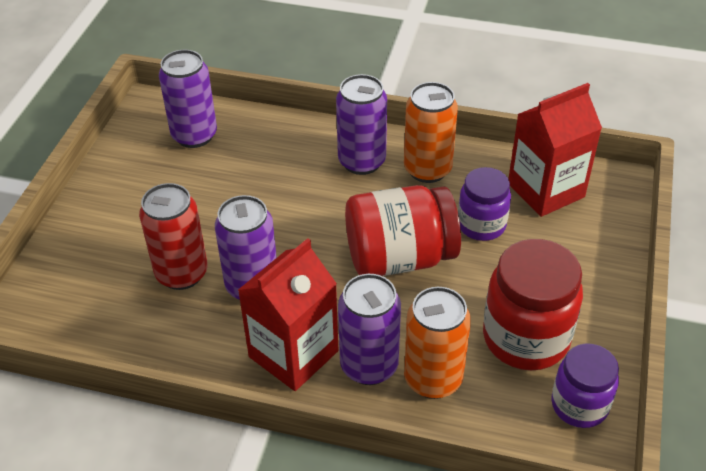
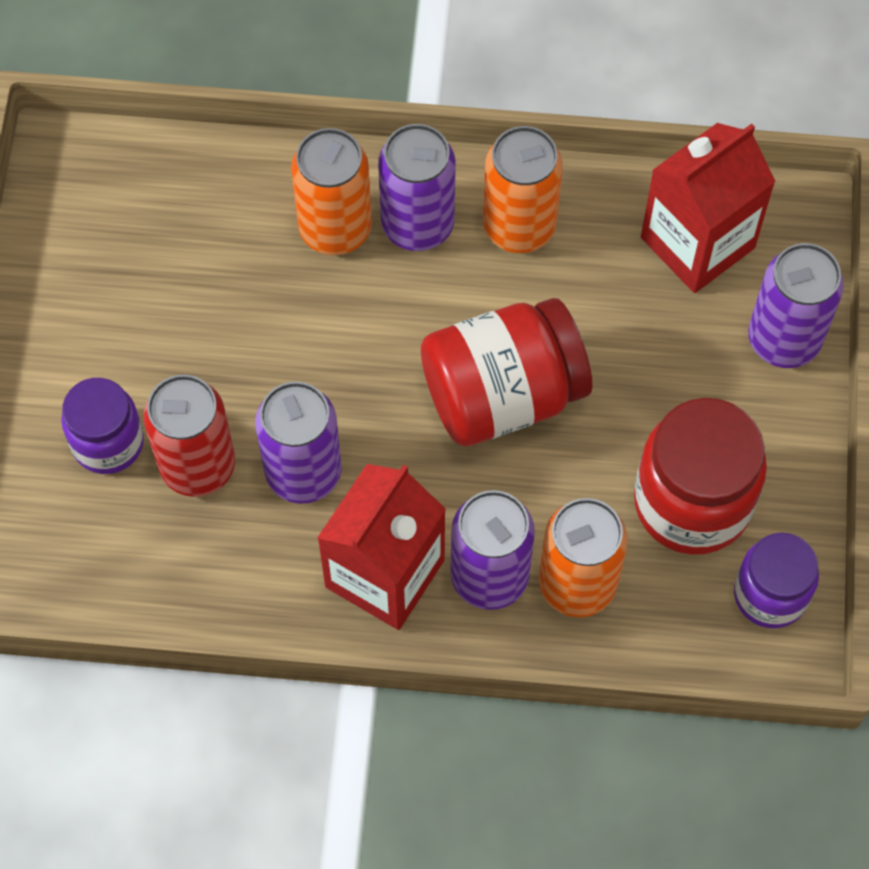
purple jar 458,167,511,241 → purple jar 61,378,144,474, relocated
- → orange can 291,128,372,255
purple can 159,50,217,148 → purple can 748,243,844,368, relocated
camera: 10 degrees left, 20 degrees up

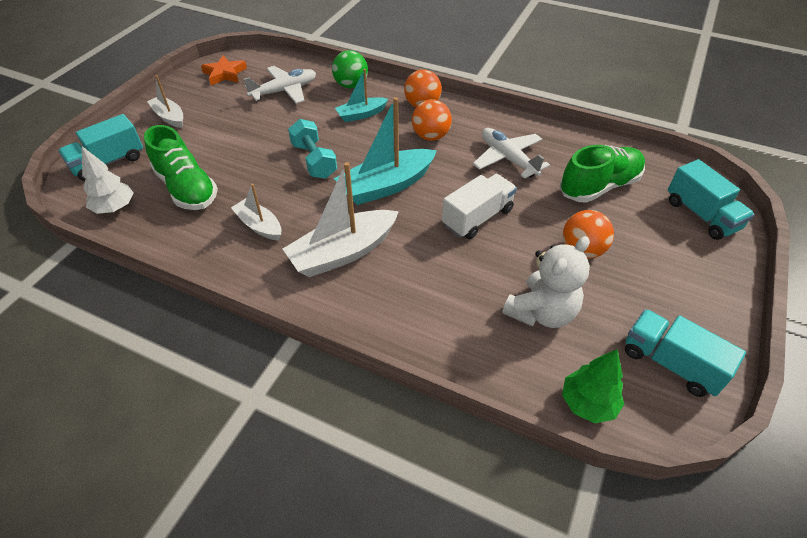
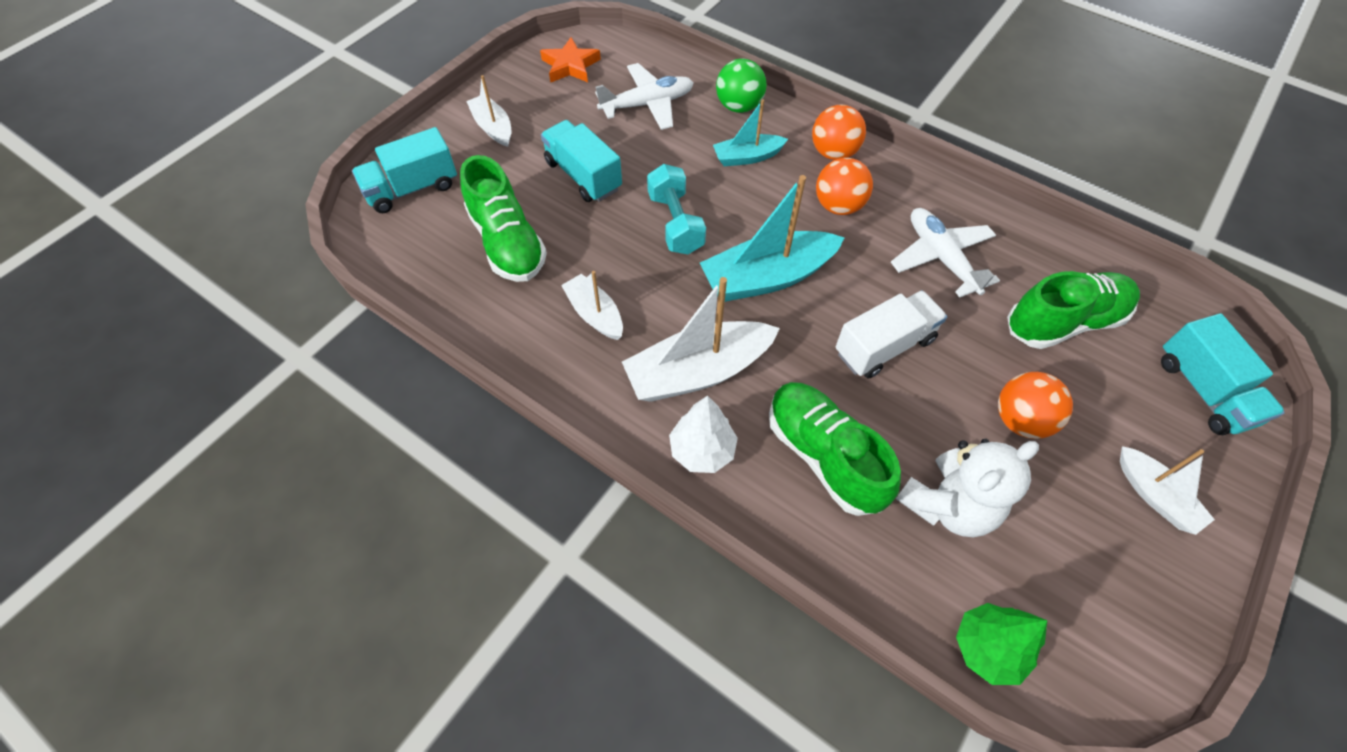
turquoise truck 625,309,746,397 → turquoise truck 541,120,622,202, relocated
white tree 82,146,134,214 → white tree 669,396,738,473, relocated
- → green shoe 769,382,901,516
- → white boat 1120,446,1215,535
camera: 10 degrees right, 10 degrees up

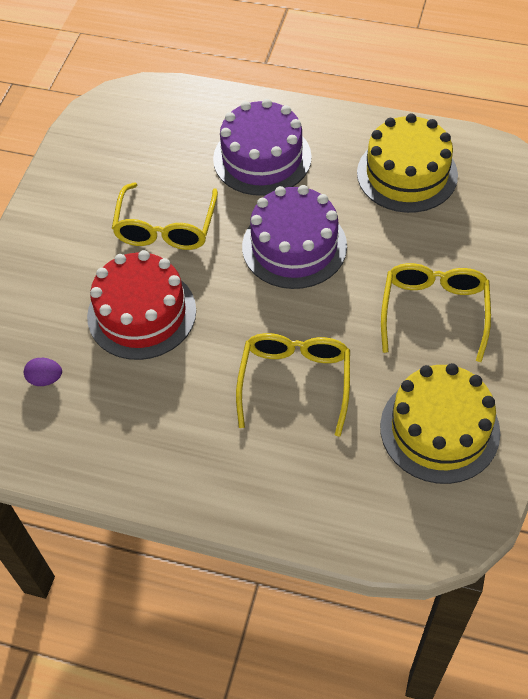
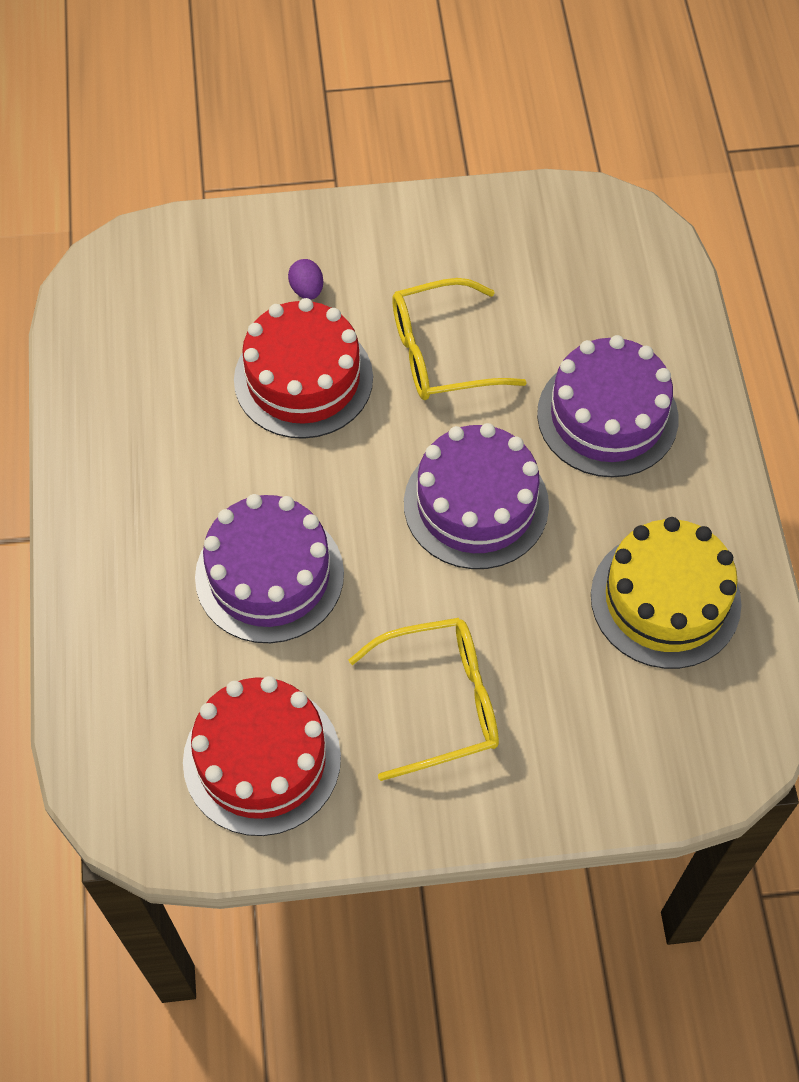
yellow cake 380,363,500,484 → red cake 183,676,341,836
yellow glasses 236,333,350,437 → purple cake 195,494,344,643
purple egg 24,358,62,386 → purple egg 288,259,323,300, relocated
camera: 65 degrees right, 5 degrees up

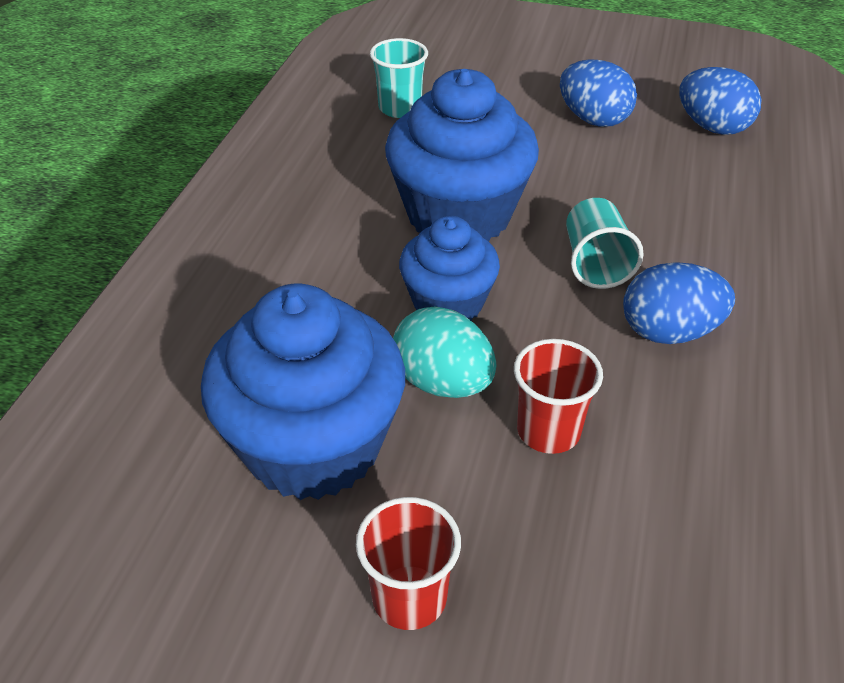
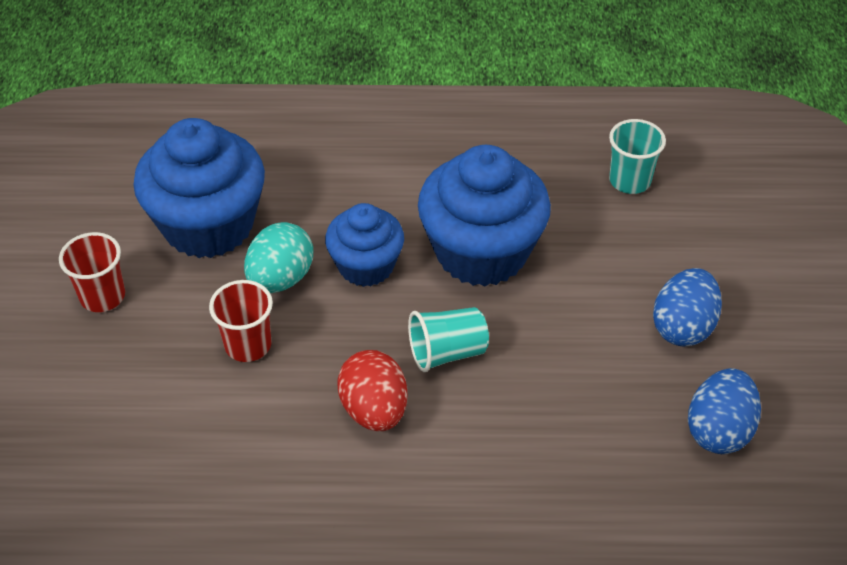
blue egg 623,262,735,344 → red egg 337,350,408,431
camera: 75 degrees right, 5 degrees up

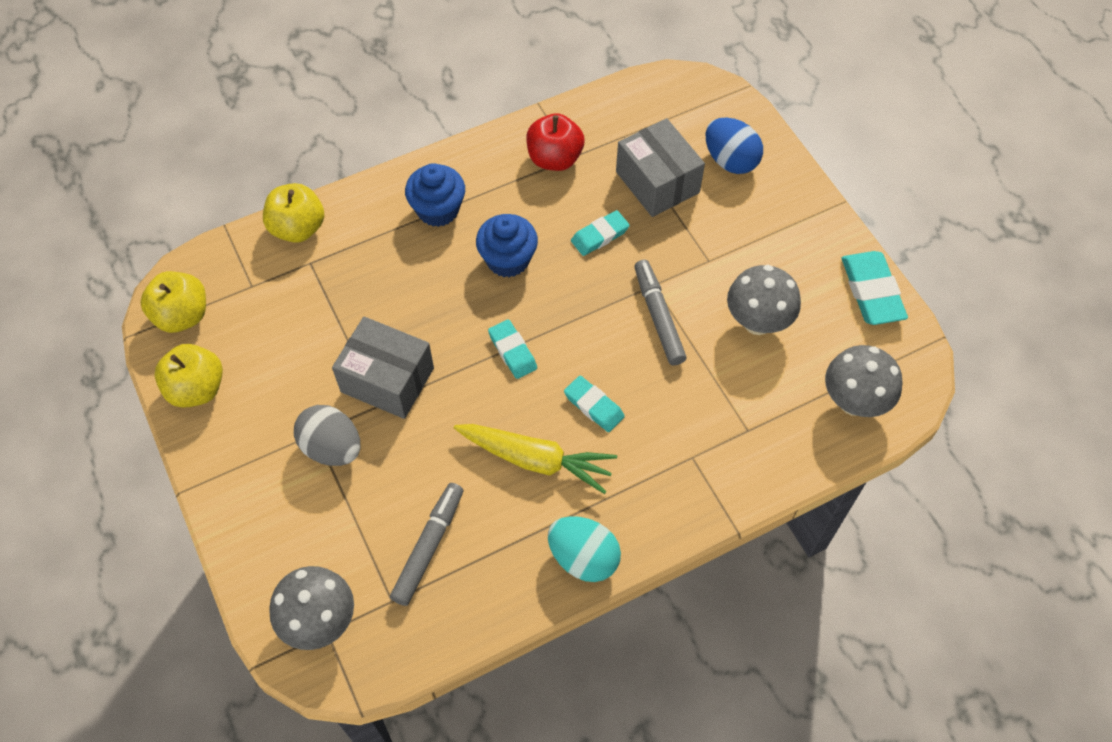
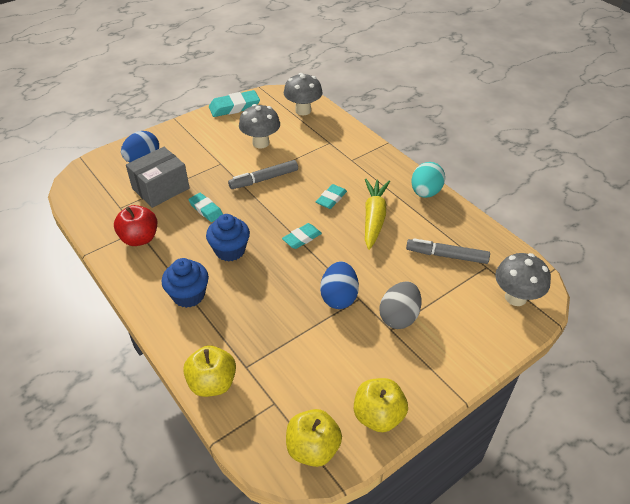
grey box 332,317,434,419 → blue egg 320,262,359,309
camera: 100 degrees left, 15 degrees down

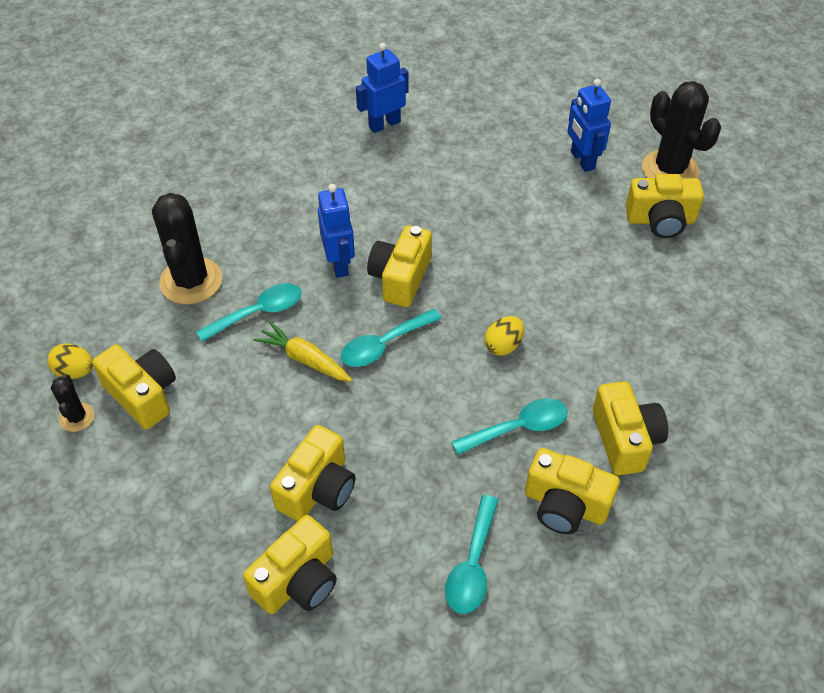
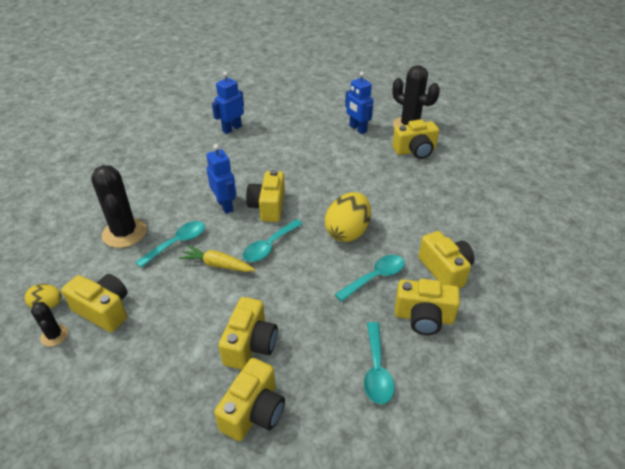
yellow egg 484,316,524,356 → yellow egg 325,192,371,242, x1.85
camera: 15 degrees left, 10 degrees down

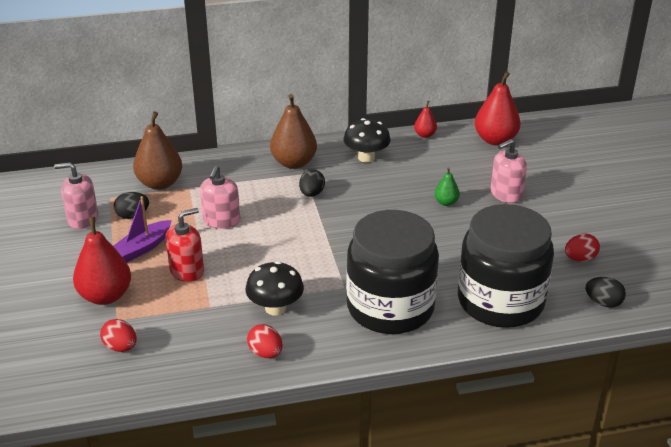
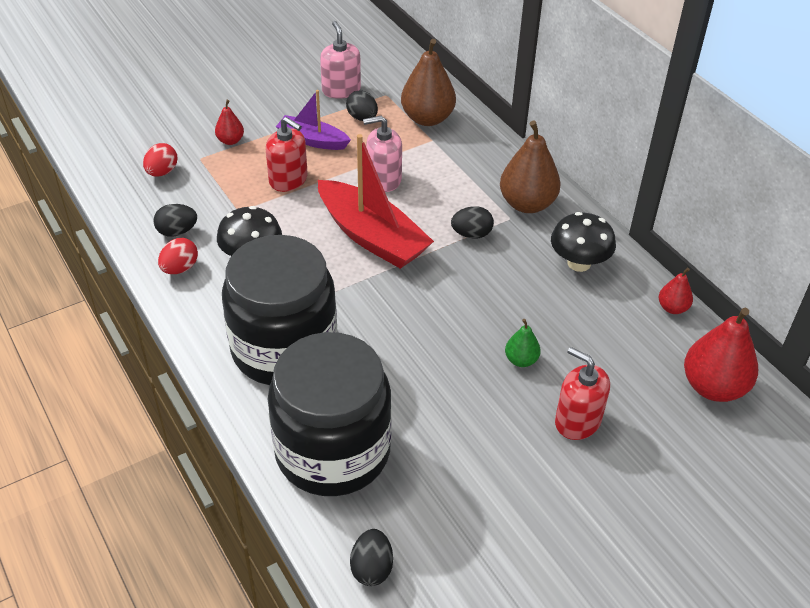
- → black egg 153,204,197,237
red pear 73,216,131,305 → red pear 215,100,244,145, x0.51
- → red boat 318,134,434,269
pink soap dispenser 491,139,527,203 → red soap dispenser 555,347,610,440
red egg 565,234,600,262 → -
camera: 70 degrees right, 10 degrees up

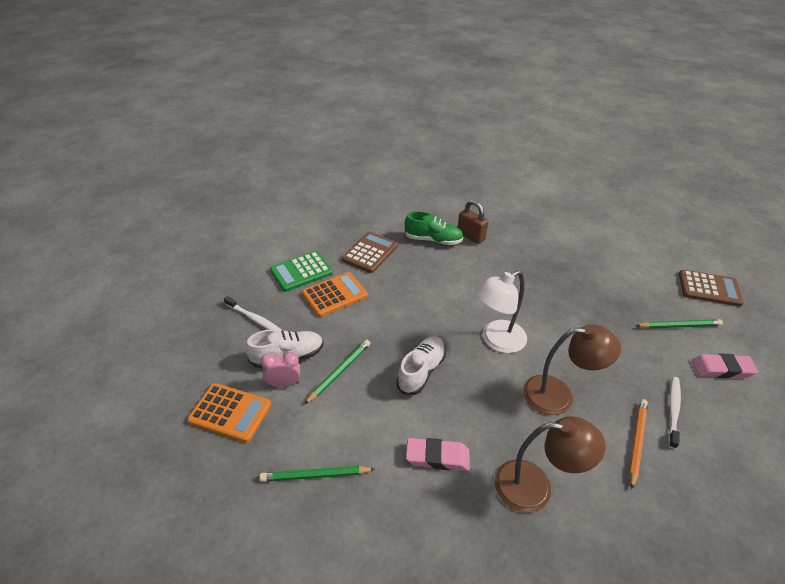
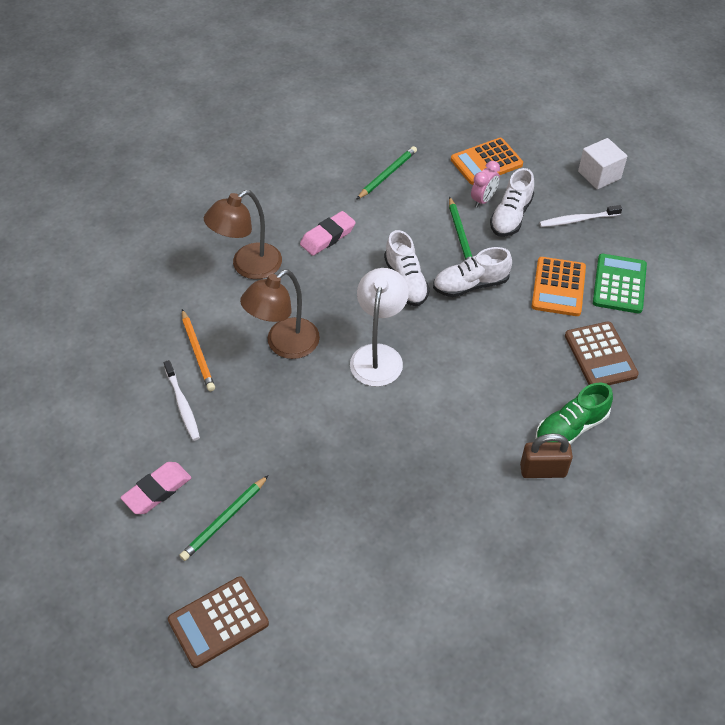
- → white shoe 433,247,512,297
- → white cube 578,138,627,189
camera: 135 degrees right, 10 degrees up

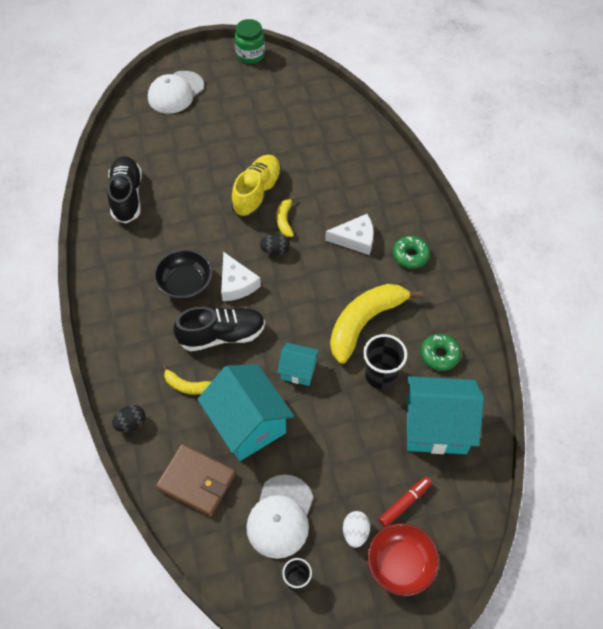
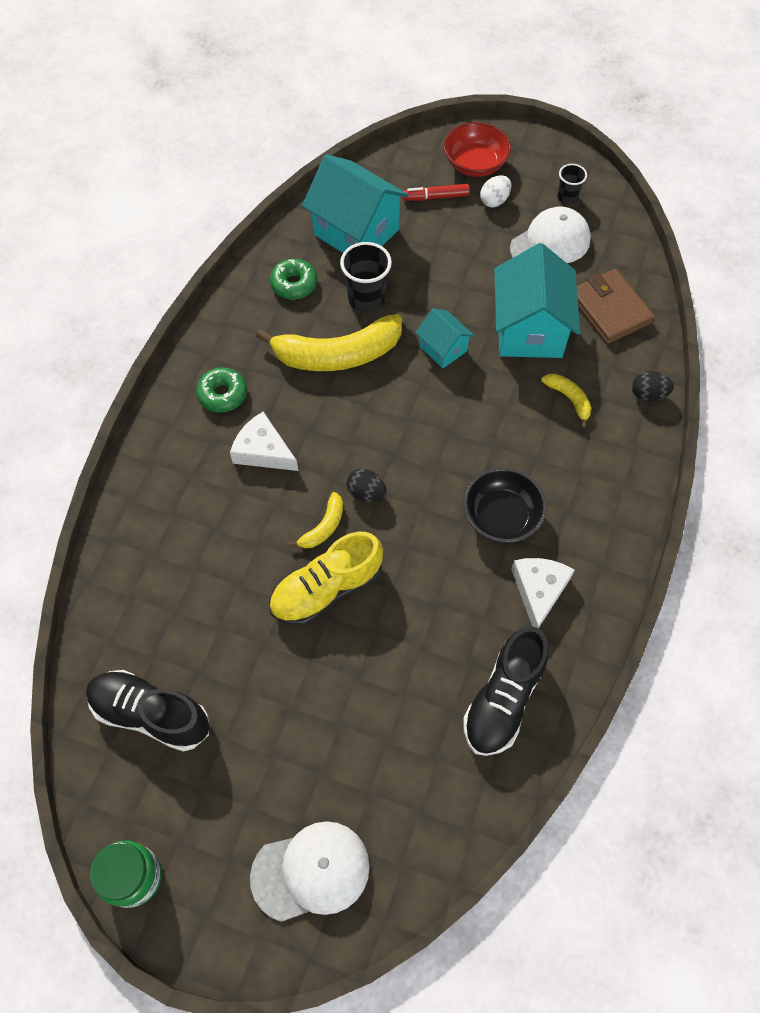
black shoe 173,307,265,351 → black shoe 86,670,209,752, relocated
white cheese 221,252,261,301 → white cheese 511,558,575,628, relocated
camera: 145 degrees left, 5 degrees up

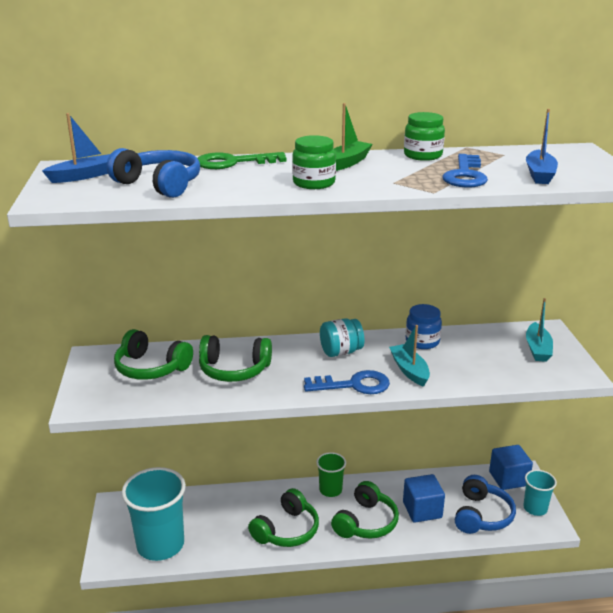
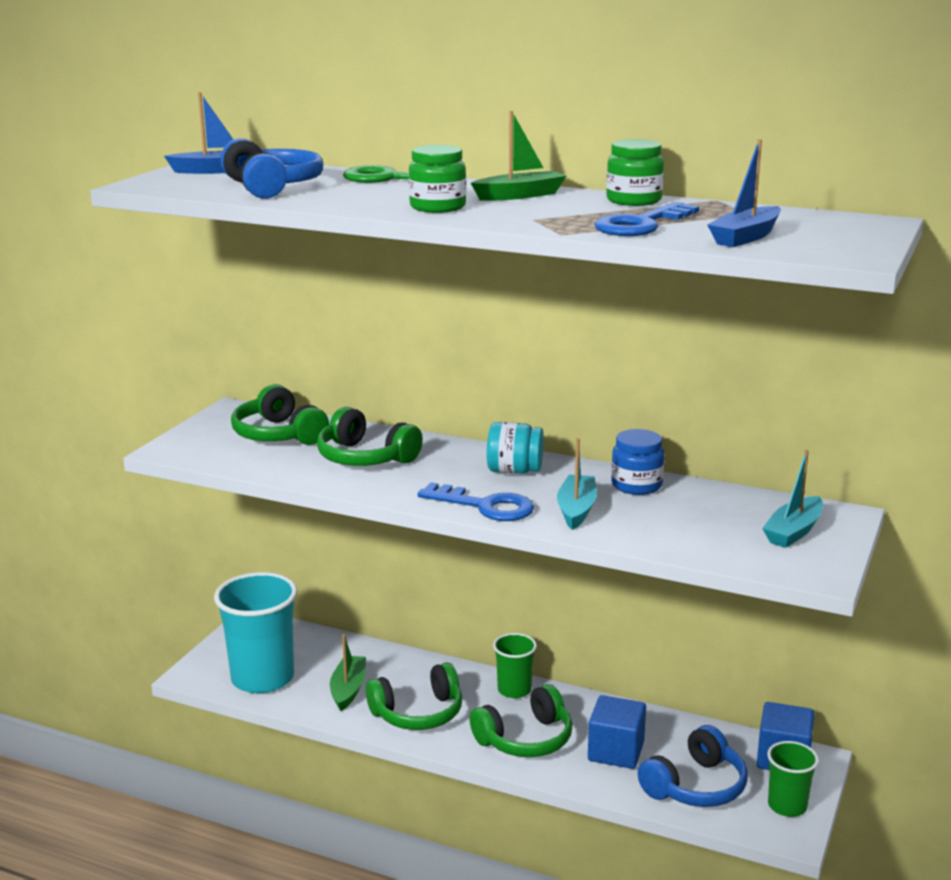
- → green boat 330,634,366,711
turquoise cup 523,470,557,516 → green cup 767,741,819,817
camera: 30 degrees right, 5 degrees down

